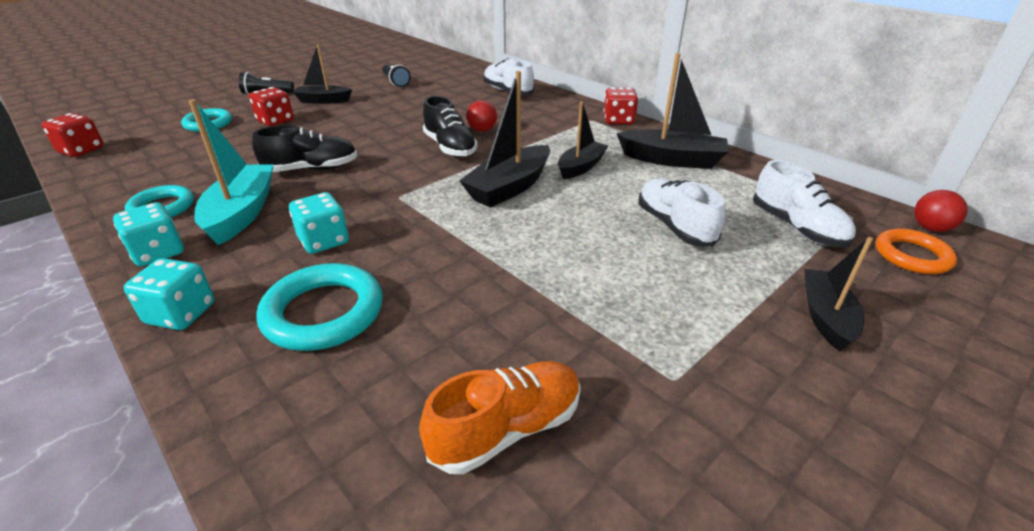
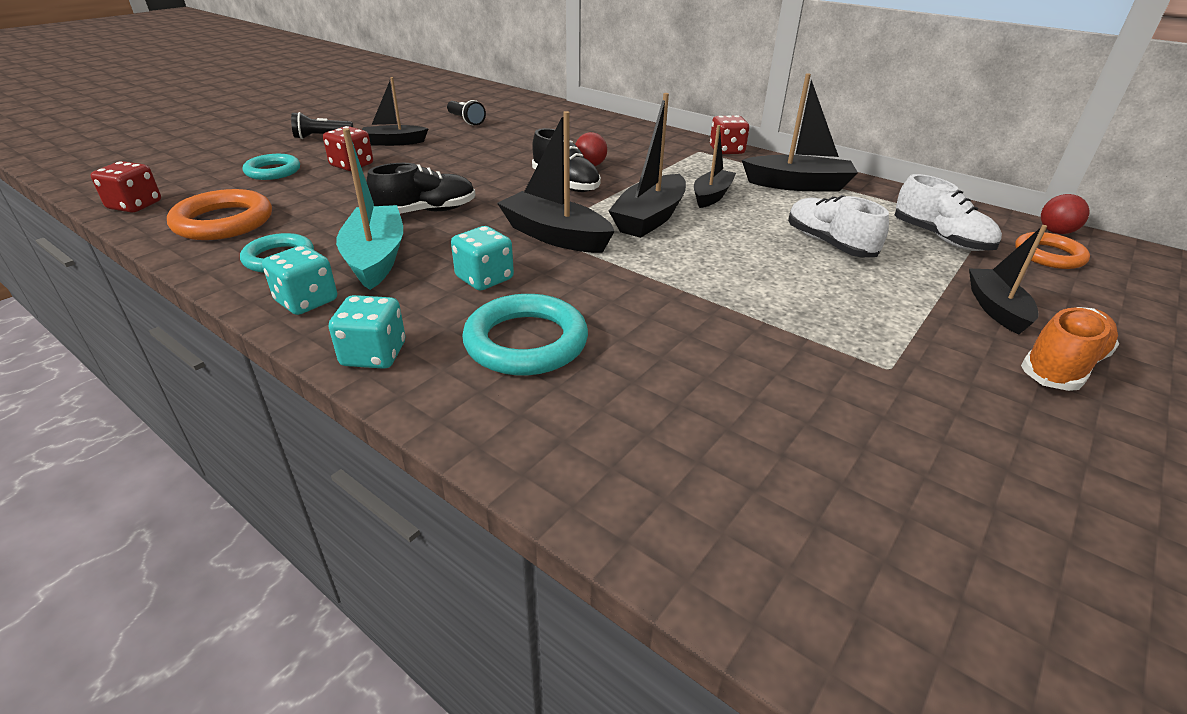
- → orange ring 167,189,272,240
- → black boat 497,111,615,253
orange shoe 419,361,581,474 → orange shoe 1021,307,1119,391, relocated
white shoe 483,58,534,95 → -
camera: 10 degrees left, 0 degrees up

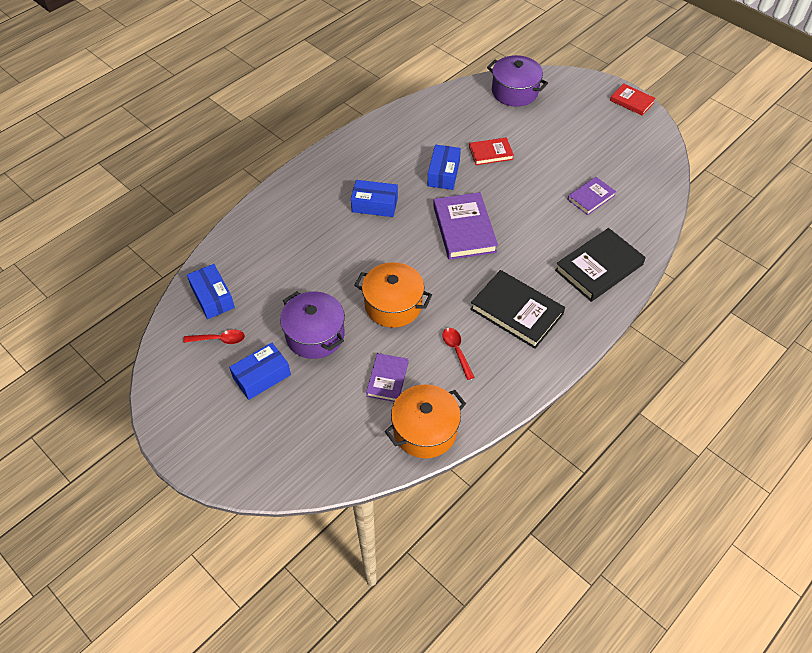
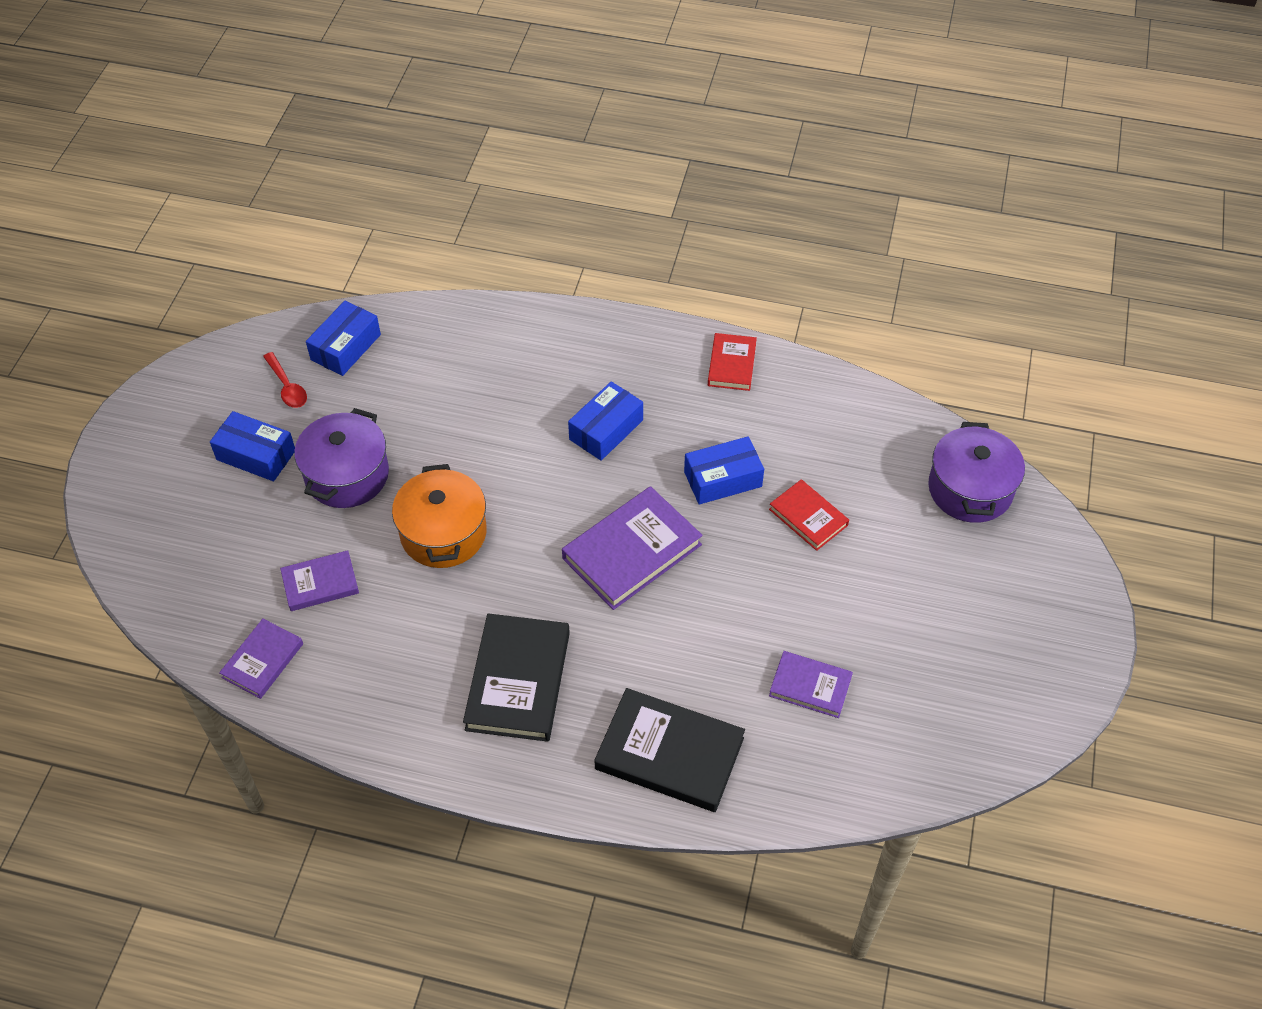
orange pot 385,384,466,458 → purple book 219,619,303,699
blue box 351,180,398,217 → blue box 568,381,643,461, 60 degrees clockwise
red book 610,83,656,116 → red book 708,333,757,391, relocated
red spoon 442,328,475,380 → -
camera: 60 degrees right, 0 degrees up

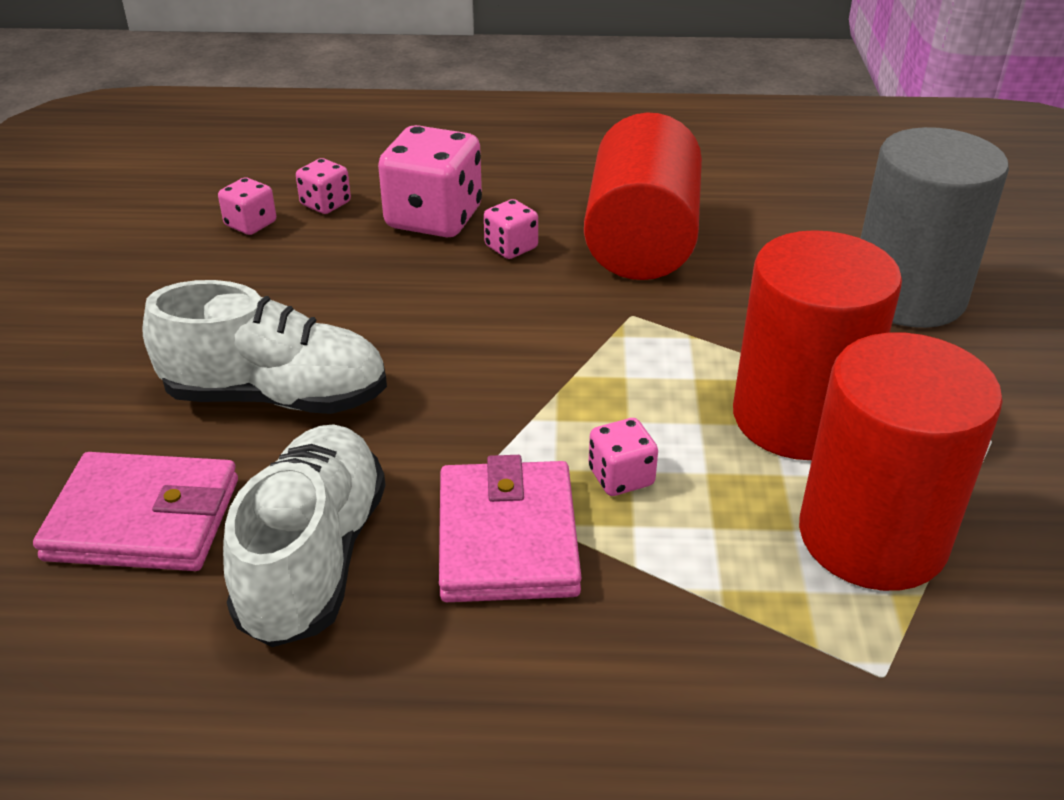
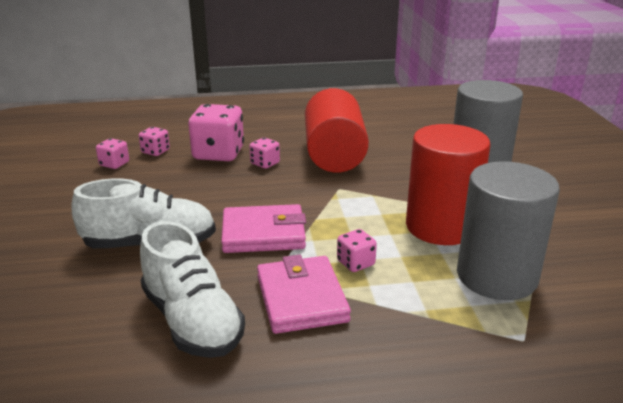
white shoe 223,424,385,647 → white shoe 140,221,245,358, 150 degrees clockwise
pink wallet 33,452,238,571 → pink wallet 221,204,306,253, relocated
red cylinder 799,333,1003,591 → grey cylinder 457,161,560,300
camera: 10 degrees left, 10 degrees down

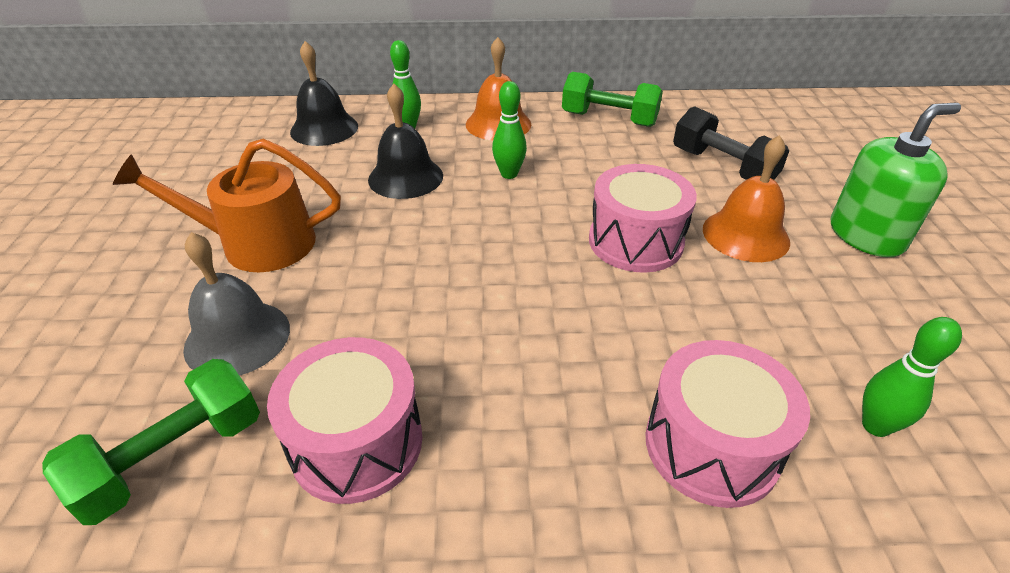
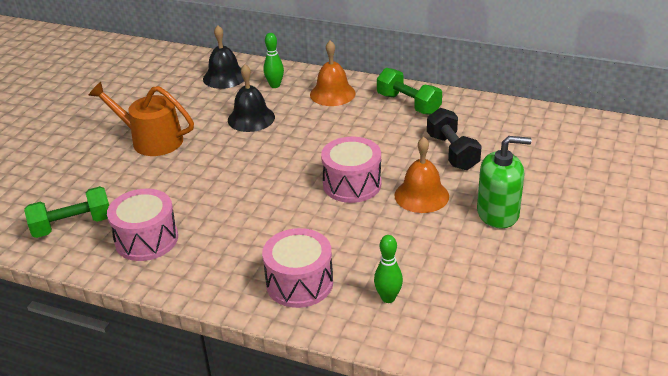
grey bell 183,232,290,376 → -
green bowling pin 492,81,527,179 → -
camera: 25 degrees right, 5 degrees down

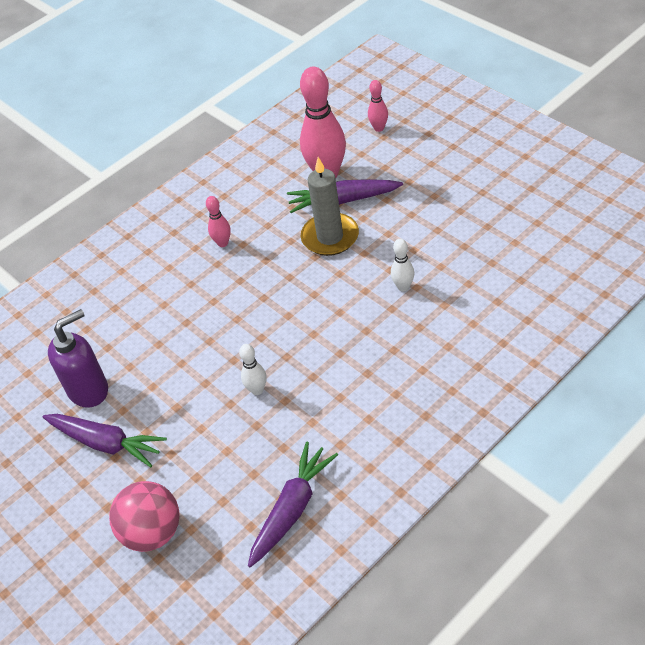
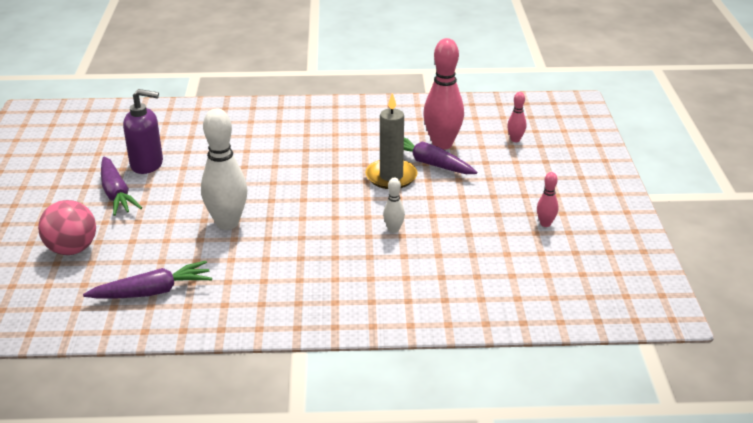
white bowling pin 239,344,266,395 → white bowling pin 201,109,248,230, x2.12
pink bowling pin 206,196,231,247 → pink bowling pin 537,172,558,227, relocated
camera: 35 degrees right, 15 degrees down

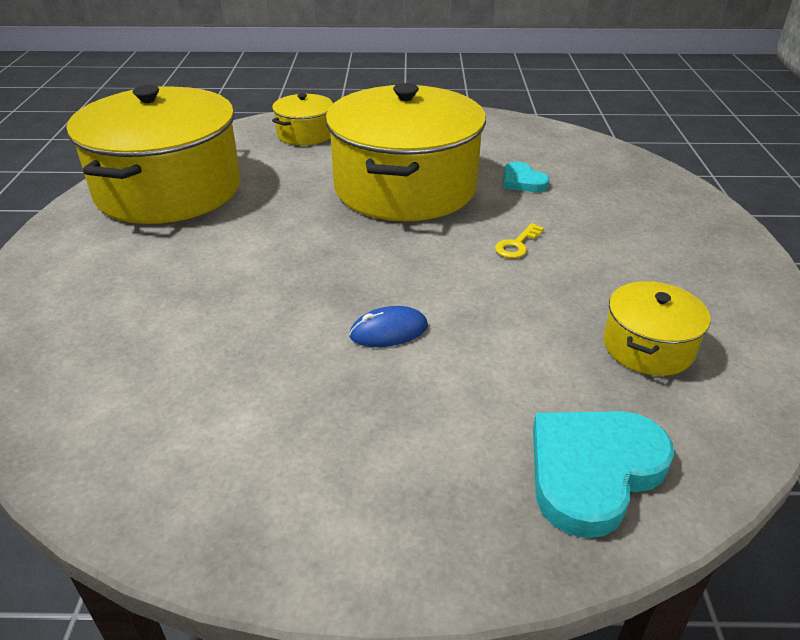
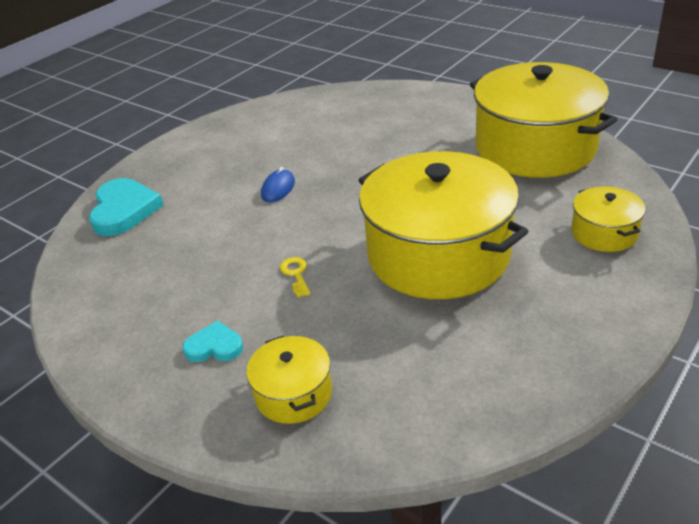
turquoise heart 503,162,549,192 → turquoise heart 183,321,243,362, relocated
yellow pot 603,281,711,376 → yellow pot 246,335,332,424, relocated
camera: 130 degrees right, 0 degrees up

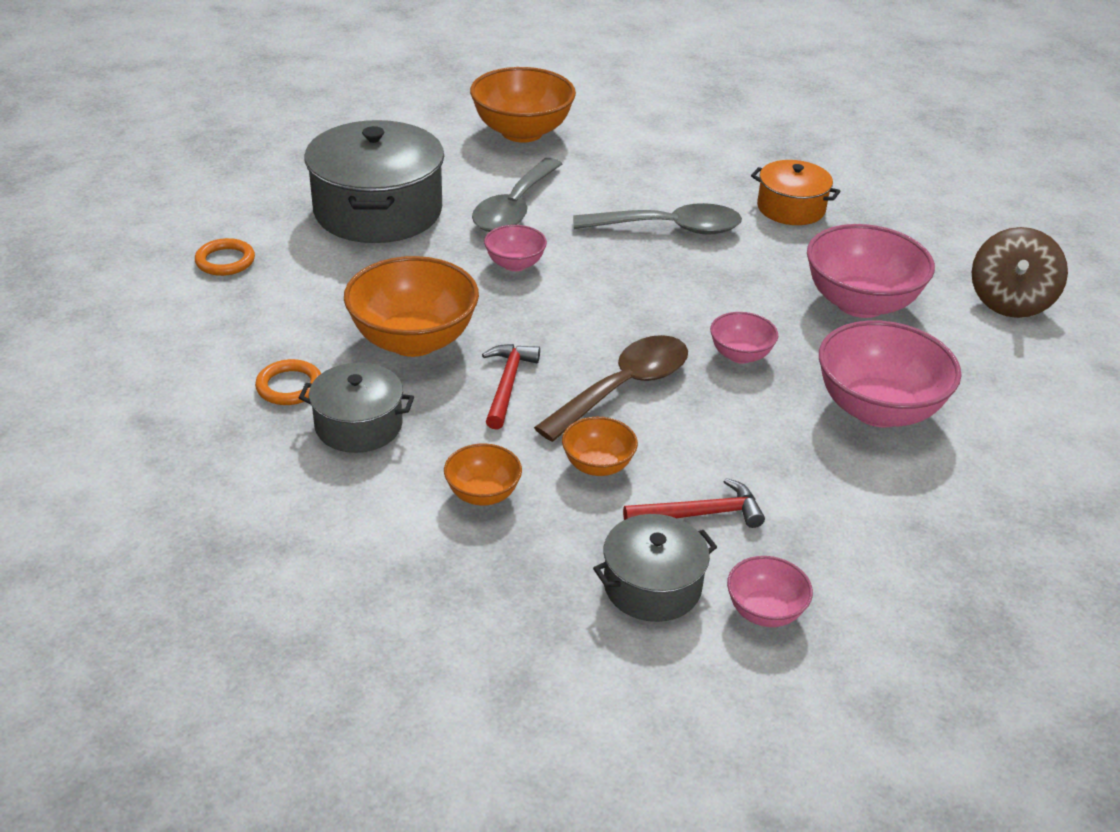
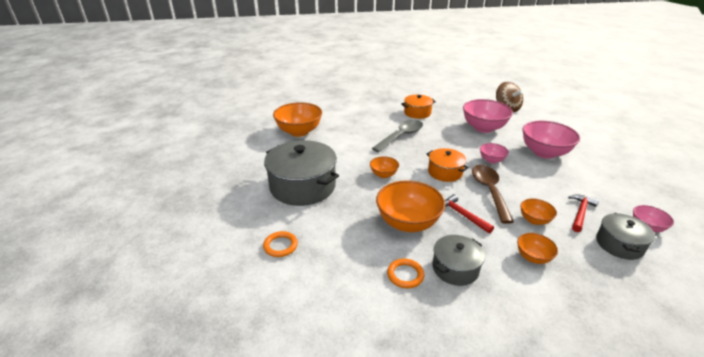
pink bowl 484,225,547,271 → orange bowl 370,156,399,178
- → orange pot 427,148,469,182
grey spoon 472,158,562,232 → -
camera: 45 degrees left, 5 degrees down

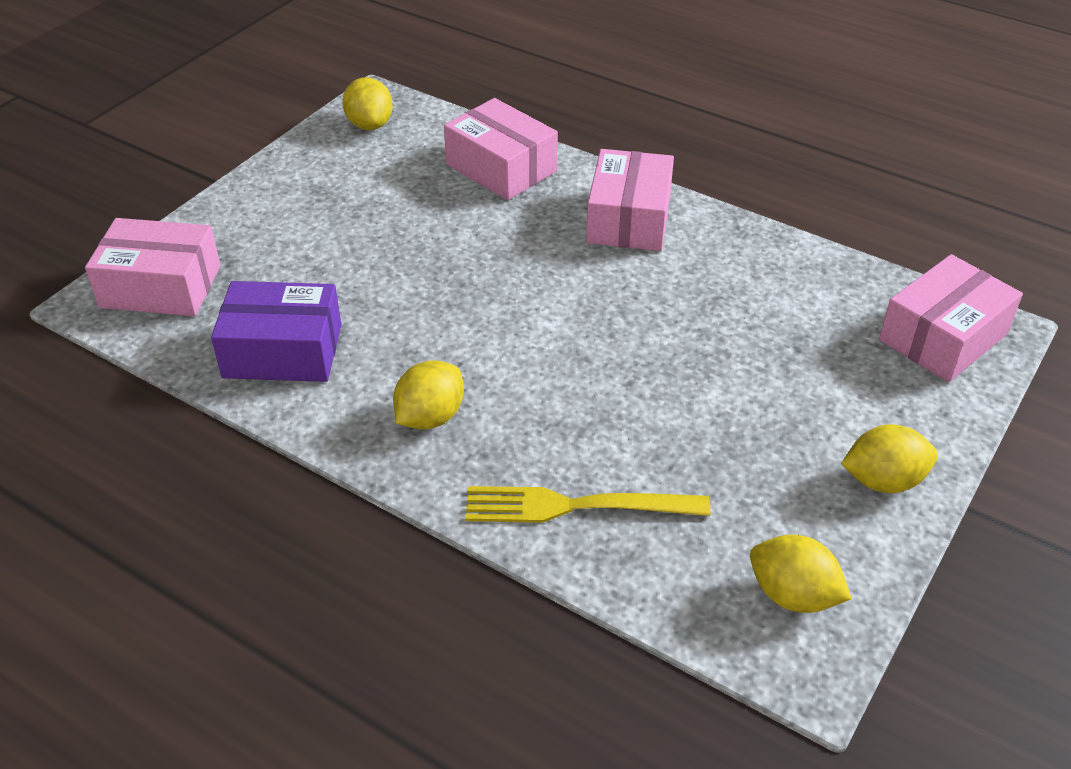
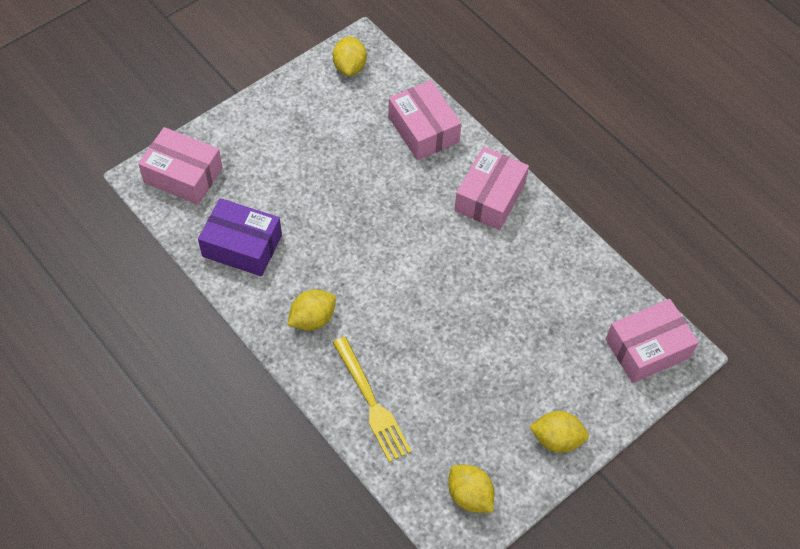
yellow fork 466,486,710,523 → yellow fork 332,337,412,462, 135 degrees counterclockwise
camera: 15 degrees right, 15 degrees up

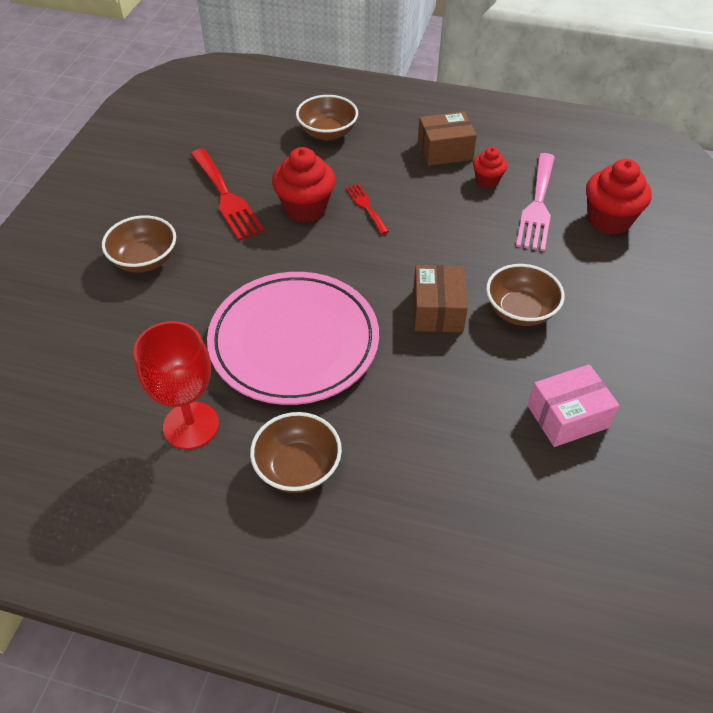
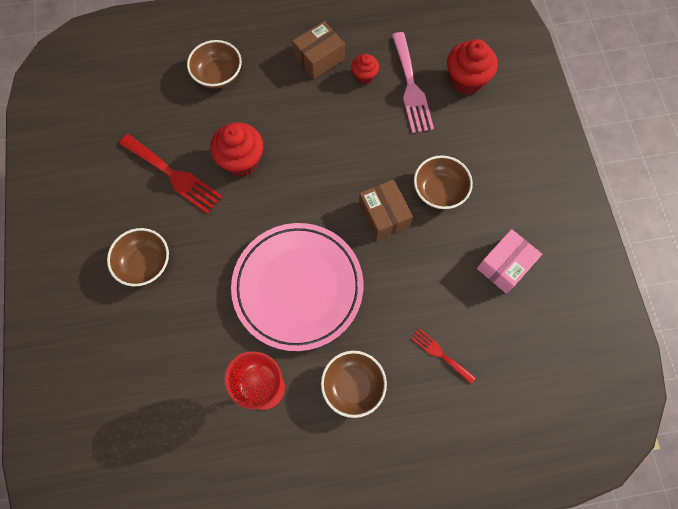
red fork 345,183,389,235 → red fork 411,328,476,384, relocated
camera: 25 degrees left, 20 degrees up

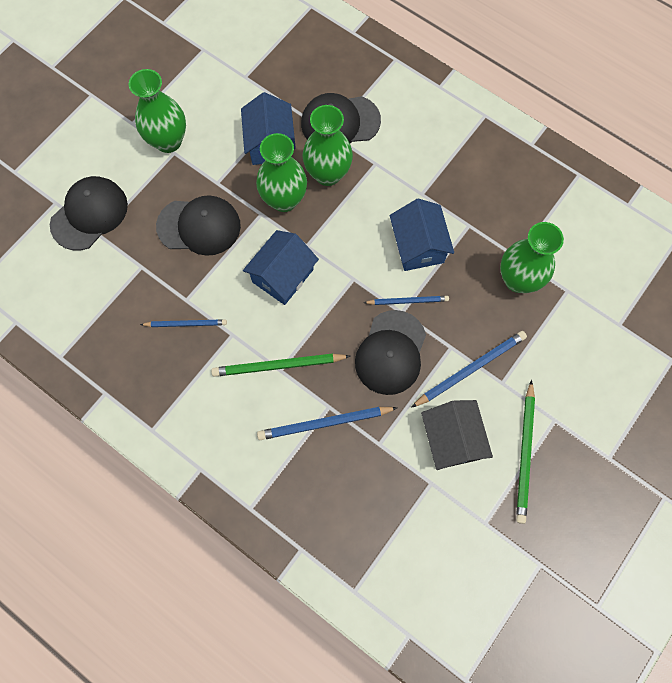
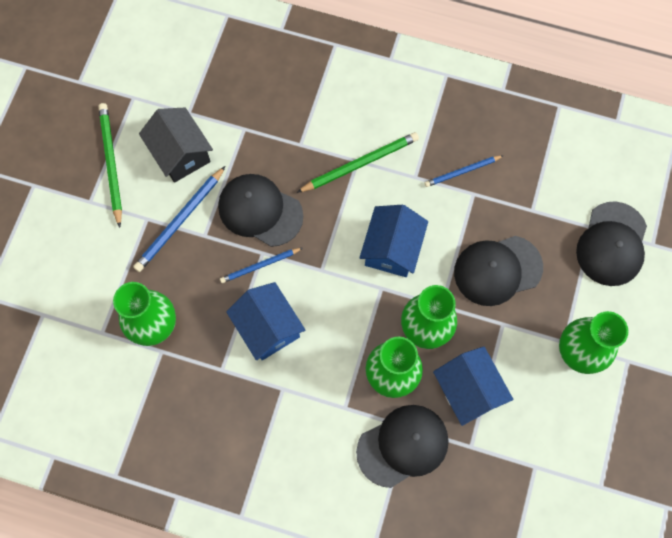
black cap 355,310,426,395 → black cap 218,174,303,247, 60 degrees counterclockwise
blue pencil 257,407,398,440 → -
camera: 160 degrees right, 0 degrees up

